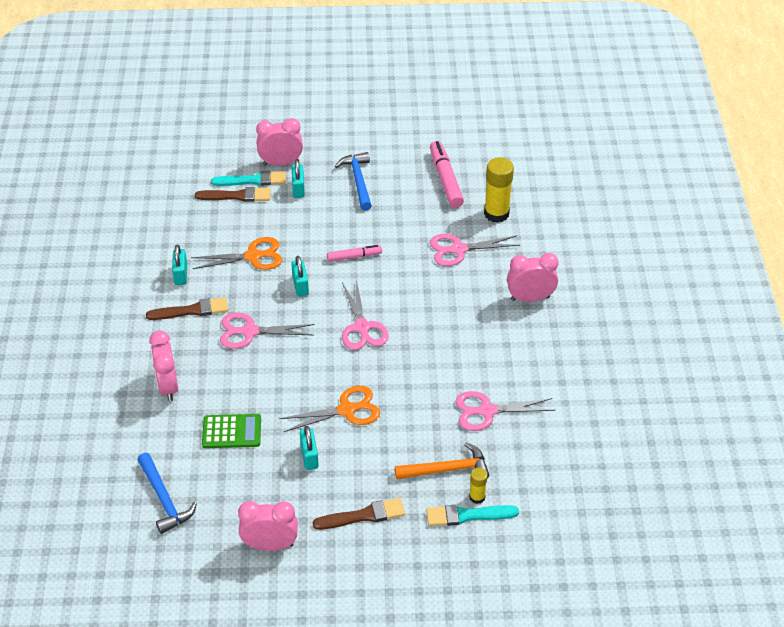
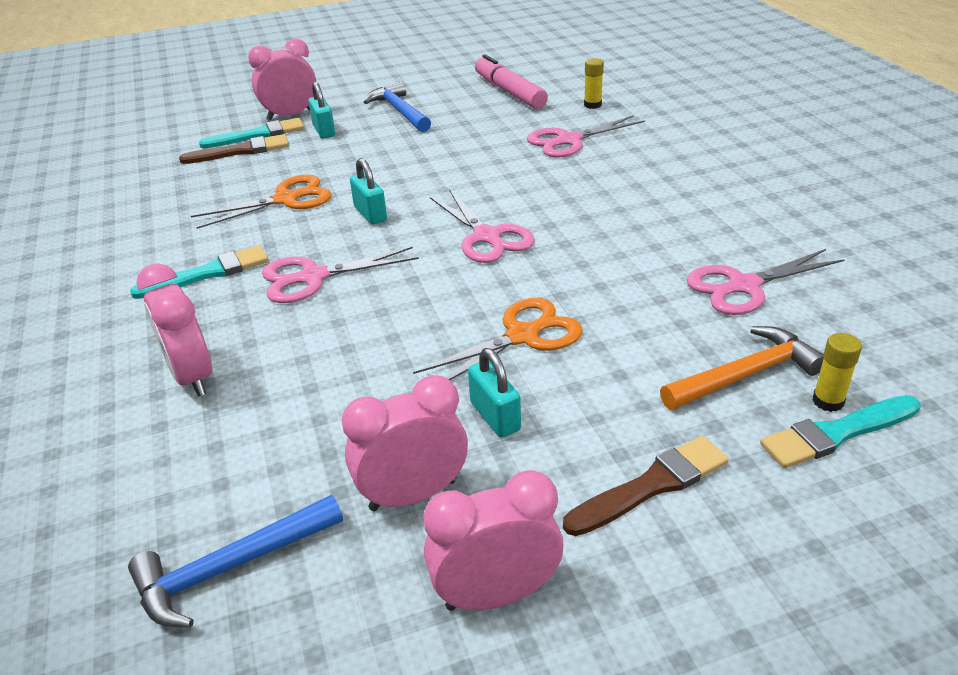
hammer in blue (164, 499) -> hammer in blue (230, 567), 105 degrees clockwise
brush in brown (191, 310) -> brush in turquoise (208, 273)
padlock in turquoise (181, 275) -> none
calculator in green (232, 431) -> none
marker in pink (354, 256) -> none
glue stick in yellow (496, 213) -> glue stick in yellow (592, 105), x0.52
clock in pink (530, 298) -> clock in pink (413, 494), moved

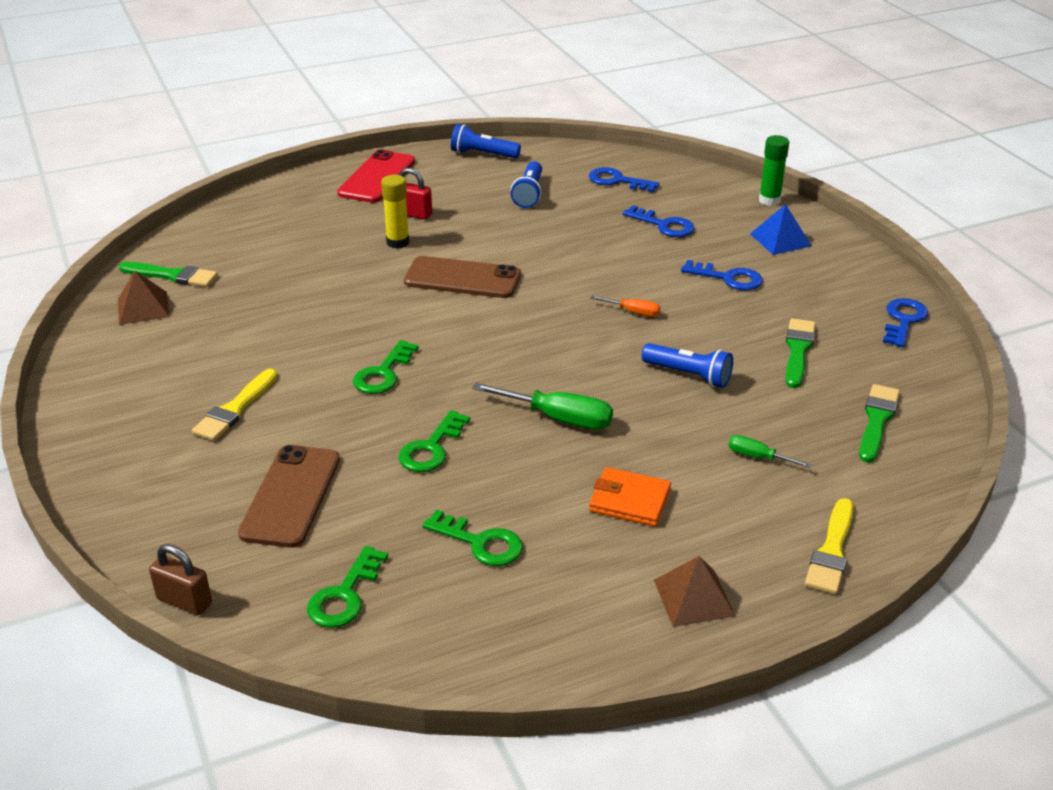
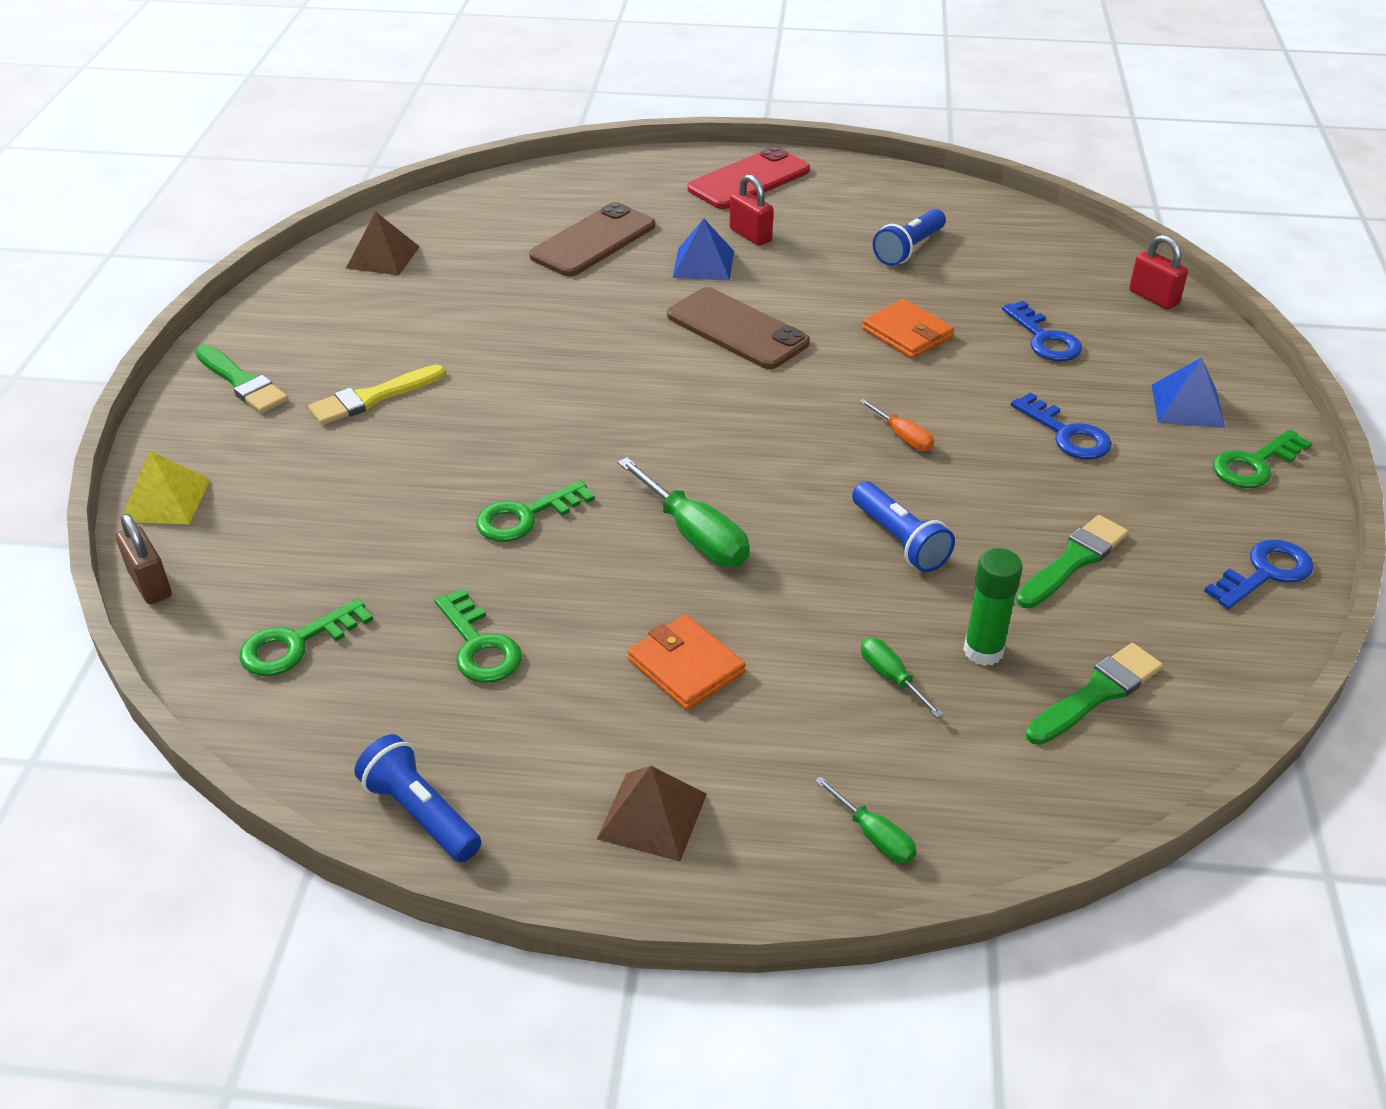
brush in green (172, 276) -> brush in green (242, 382), moved
phone in brown (291, 496) -> phone in brown (593, 241), moved
key in green (383, 373) -> key in green (1254, 464), moved
glue stick in yellow (398, 242) -> pyramid in blue (703, 264)
flashlight in blue (482, 154) -> flashlight in blue (420, 813), moved
key in blue (617, 181) -> none
glue stick in green (769, 200) -> glue stick in green (983, 651), moved
brush in yellow (831, 551) -> screwdriver in green (874, 836)
none -> pyramid in yellow (166, 500)
none -> wallet in orange (907, 333)
none -> padlock in red (1153, 297)

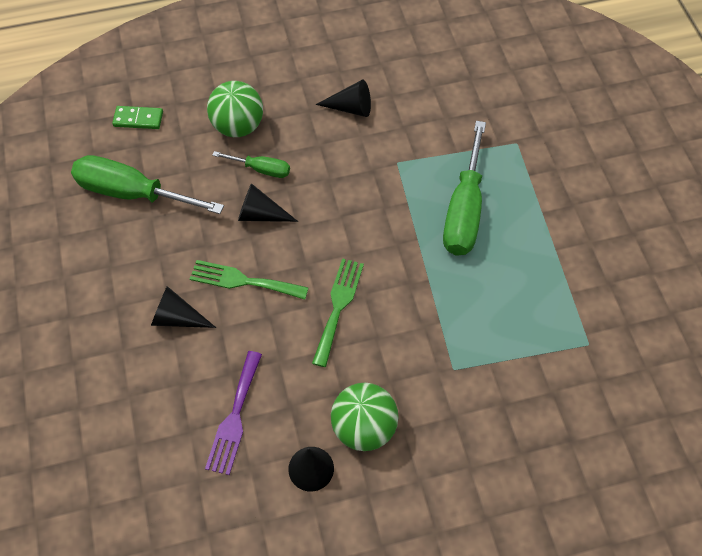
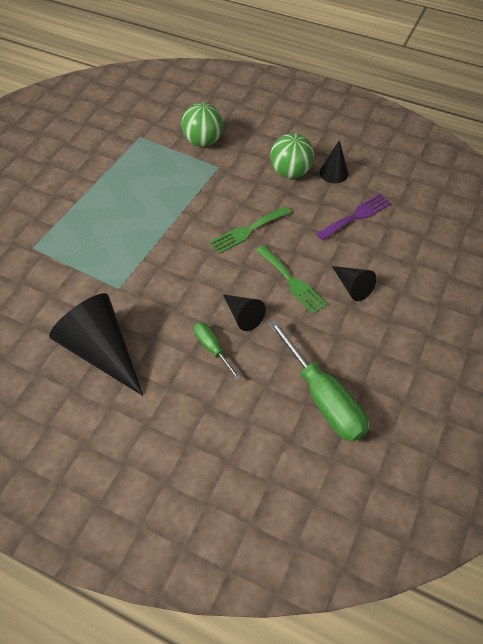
domino in green (138, 119) -> none
ball in green (238, 126) -> ball in green (203, 141), moved
cone in black (351, 108) -> cone in black (101, 350), x1.95
screwdriver in green (464, 210) -> none

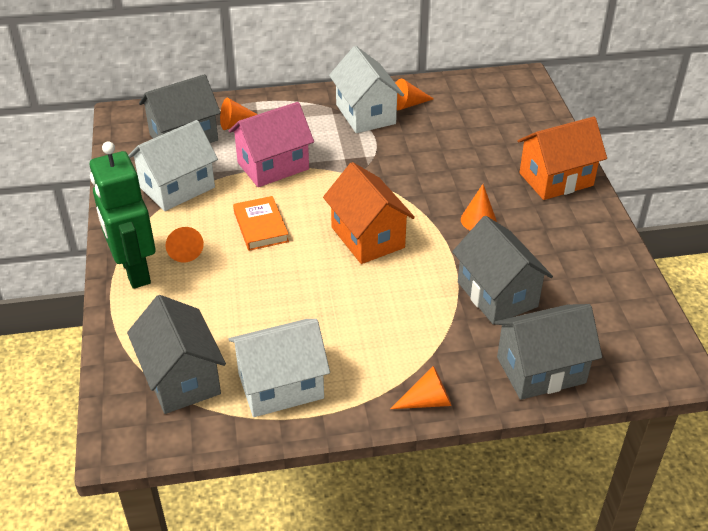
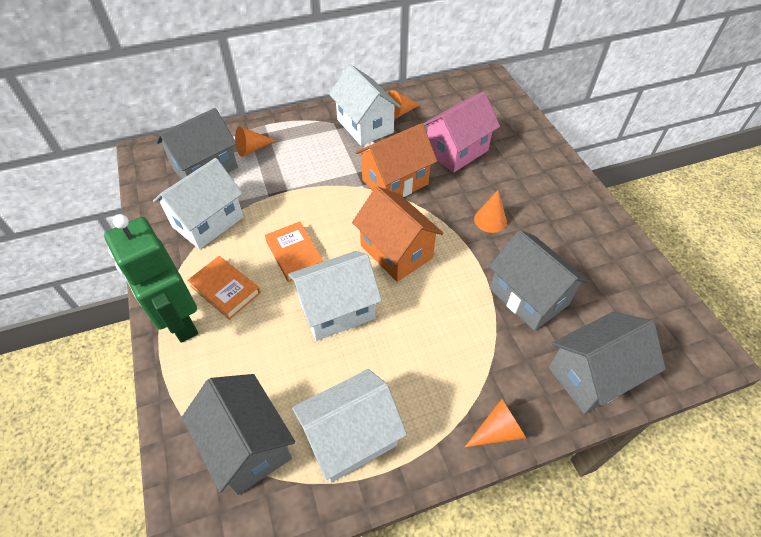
cone in orange (184, 249) -> book in orange (225, 289)
house in pink (273, 166) -> house in pink (456, 151), moved
house in orange (556, 179) -> house in orange (395, 182), moved
none -> house in white (337, 309)

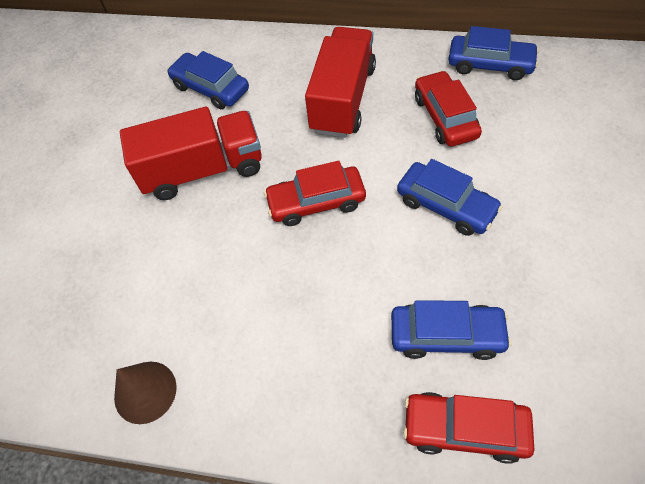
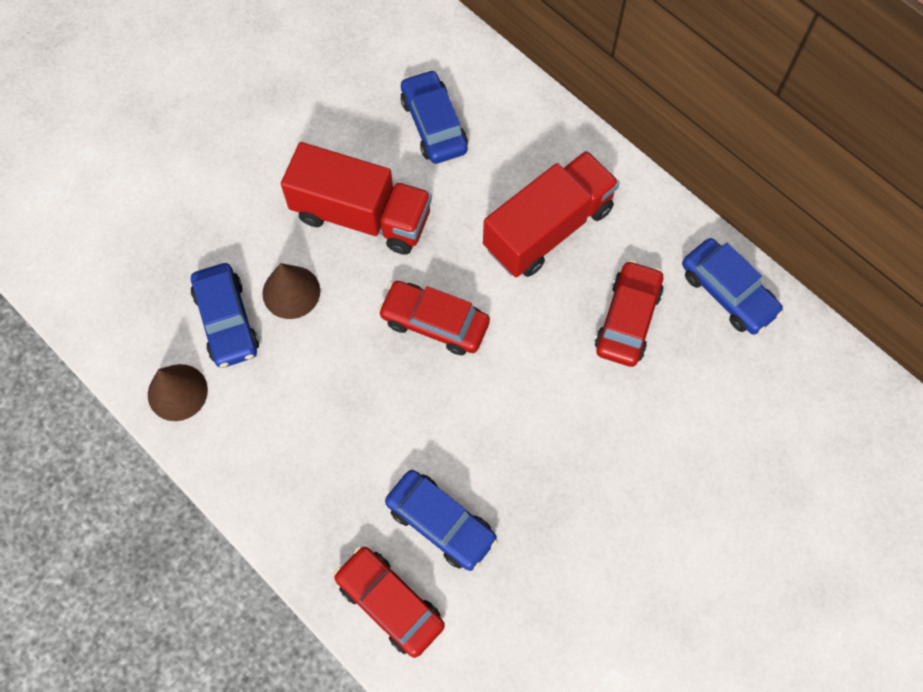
car in blue (446, 205) -> car in blue (226, 321), moved
none -> cone in brown (291, 292)

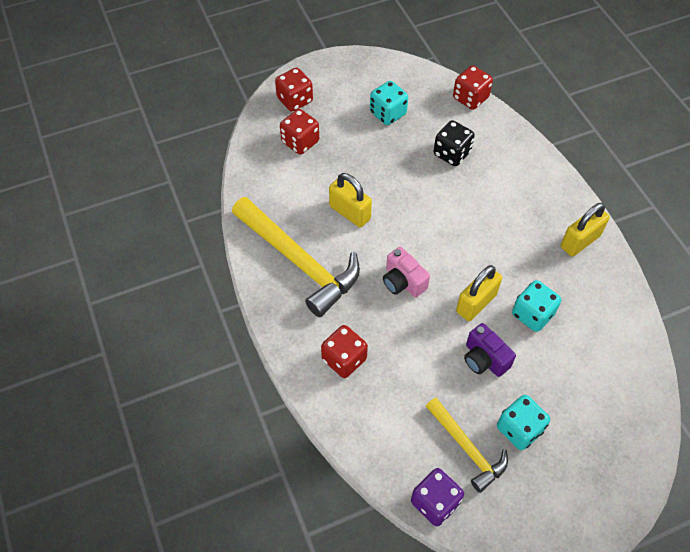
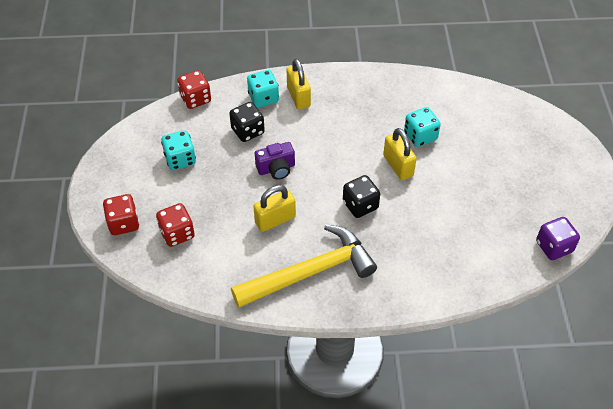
dice in red (344, 359) -> none
camera in pink (403, 282) -> dice in black (360, 205)
hammer in yellow (467, 448) -> none
camera in purple (484, 359) -> camera in purple (276, 169), moved
dice in turquoise (519, 429) -> dice in turquoise (263, 98), moved
padlock in yellow (580, 241) -> padlock in yellow (298, 97), moved

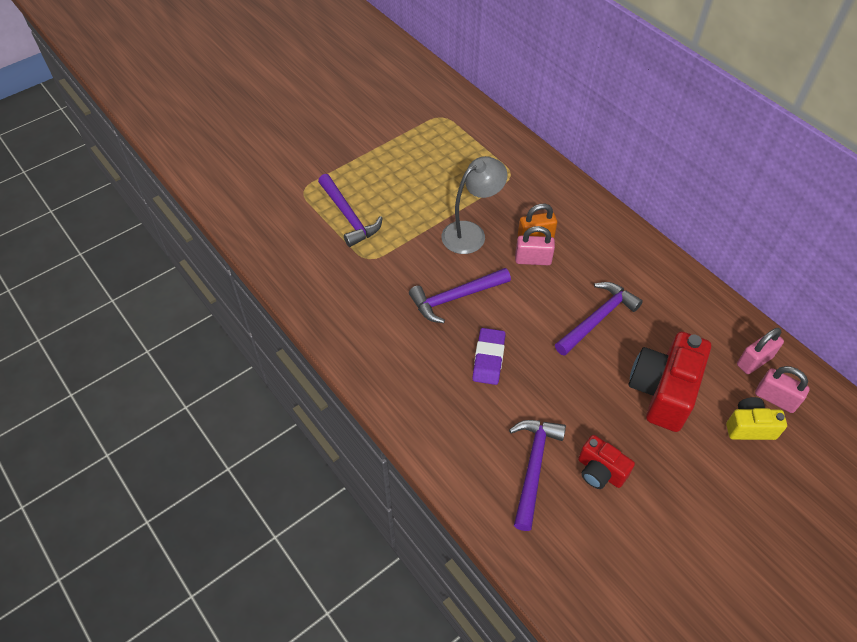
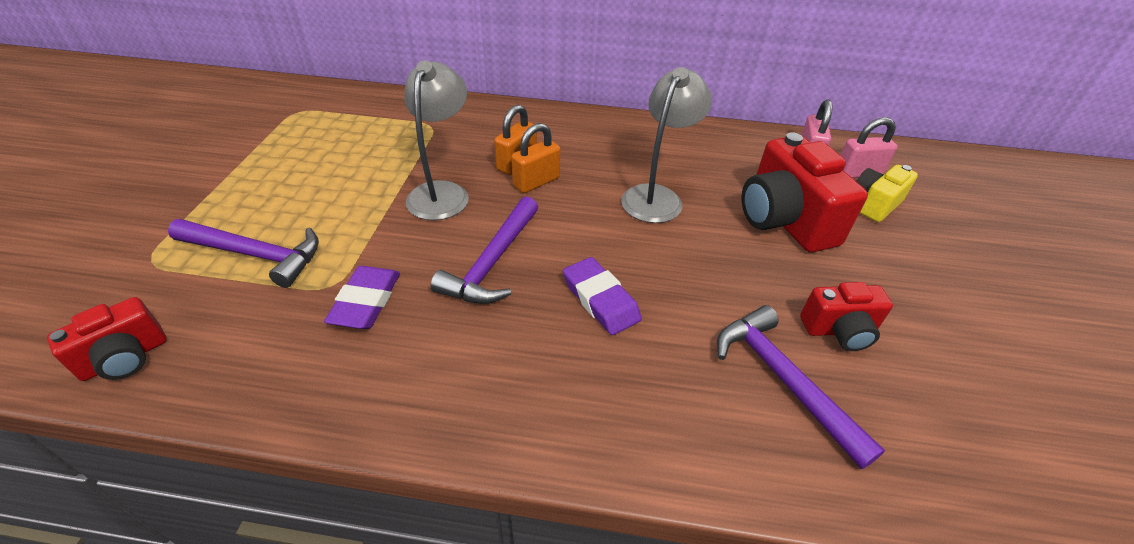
padlock in pink (533, 260) -> padlock in orange (536, 182)
hammer in purple (598, 319) -> lamp in grey (656, 196)
none -> camera in red (125, 358)
none -> eraser in purple (366, 301)

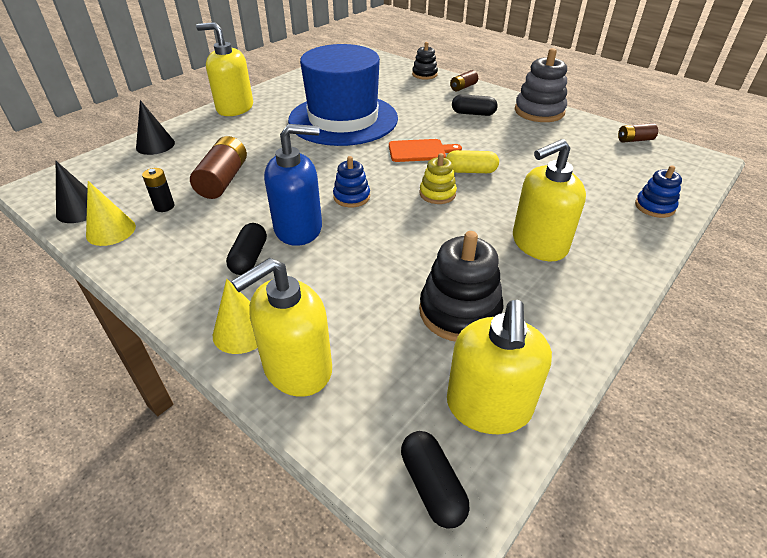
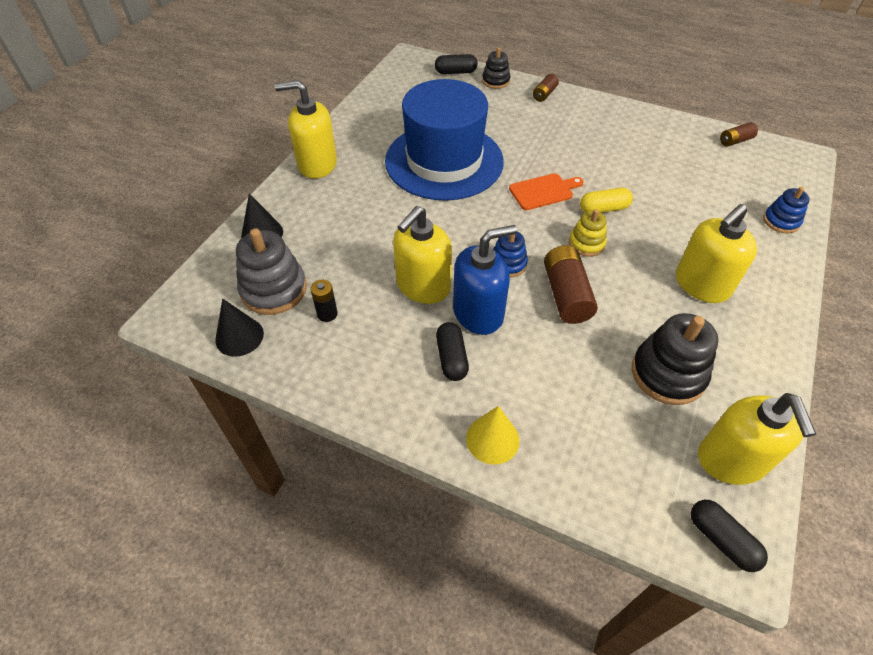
cone in yellow (111, 231) -> none
battery in brown (223, 180) -> battery in brown (566, 295), moved
soap dispenser in yellow (297, 368) -> soap dispenser in yellow (423, 286), moved
capsule in black (473, 113) -> capsule in black (455, 72), moved
stacking toy in grey (539, 111) -> stacking toy in grey (274, 289), moved

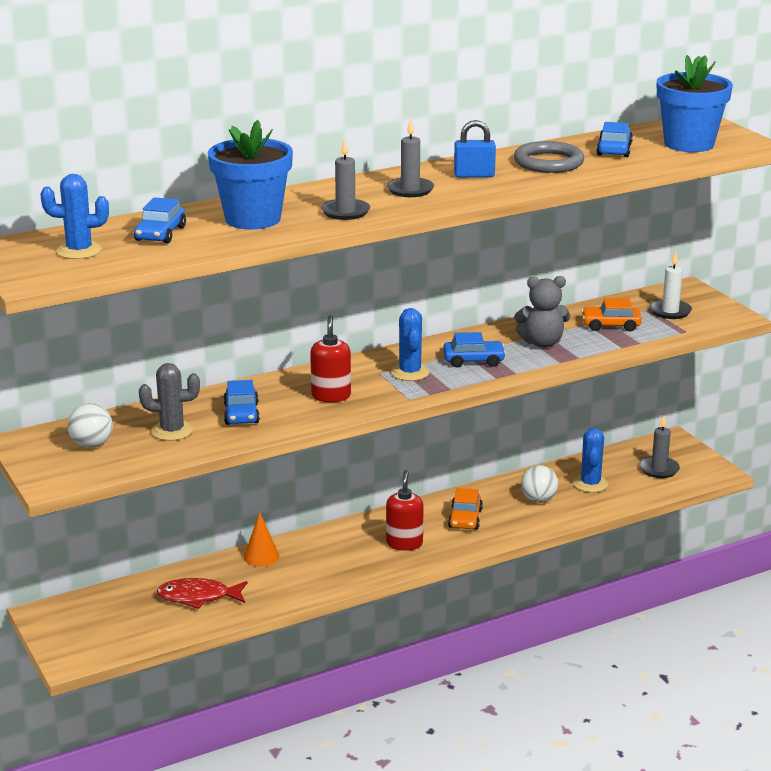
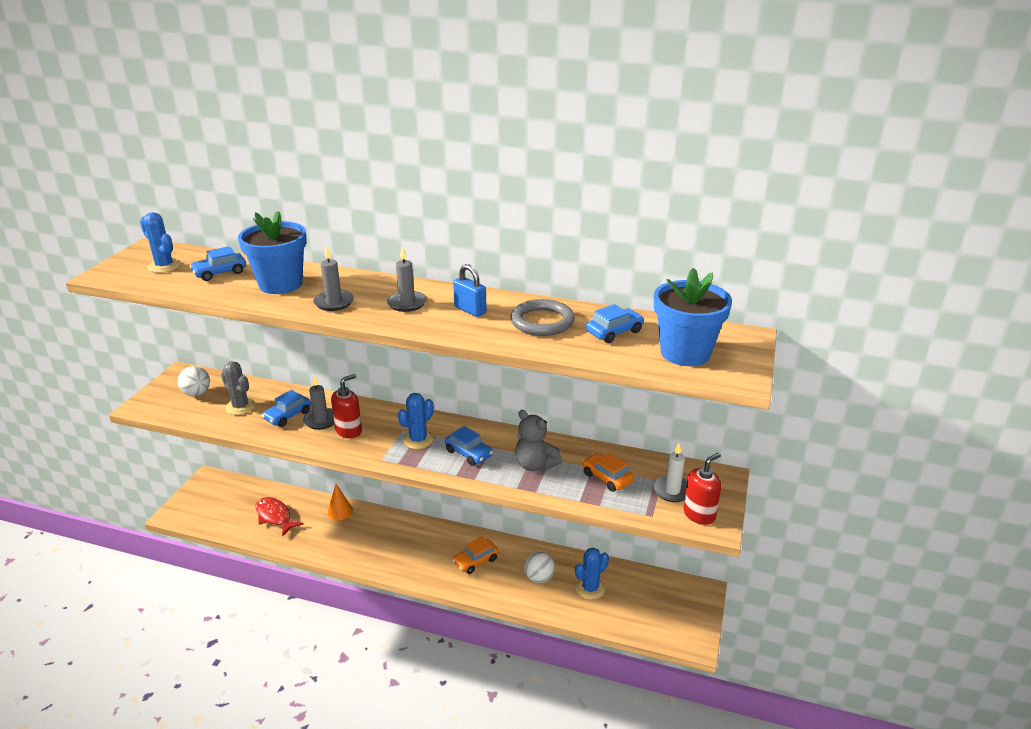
soap dispenser in red (404, 543) -> soap dispenser in red (699, 514), moved
candle in grey (659, 469) -> candle in grey (321, 420), moved

